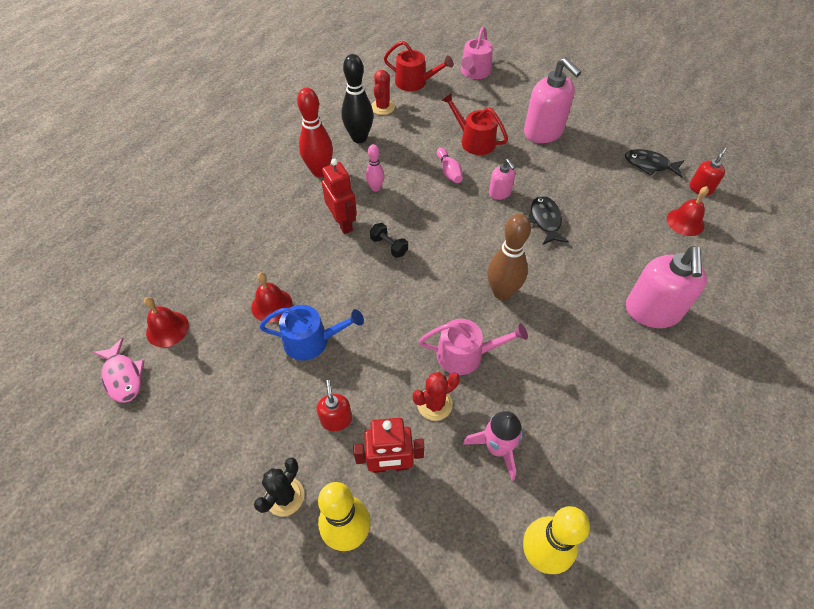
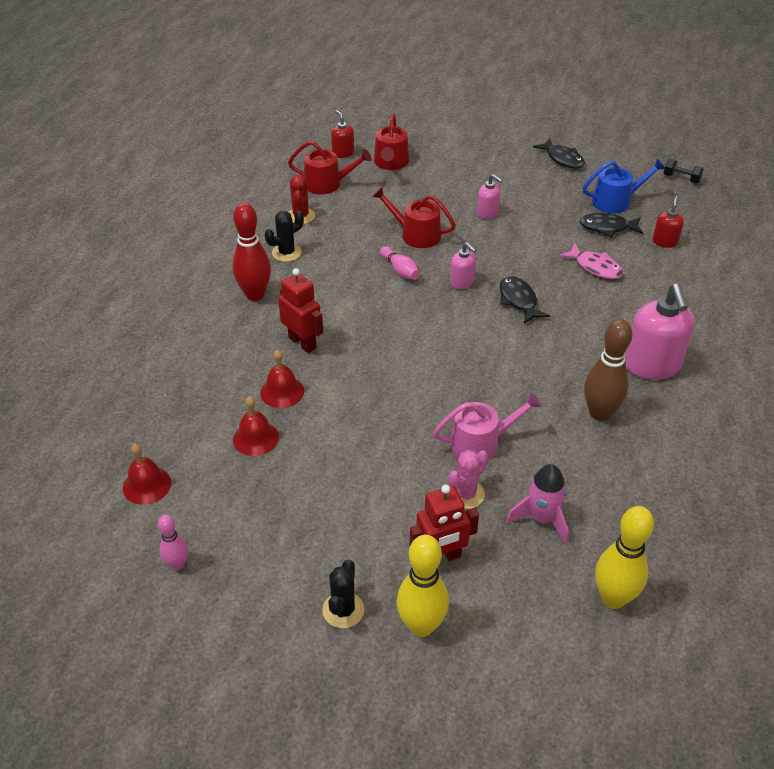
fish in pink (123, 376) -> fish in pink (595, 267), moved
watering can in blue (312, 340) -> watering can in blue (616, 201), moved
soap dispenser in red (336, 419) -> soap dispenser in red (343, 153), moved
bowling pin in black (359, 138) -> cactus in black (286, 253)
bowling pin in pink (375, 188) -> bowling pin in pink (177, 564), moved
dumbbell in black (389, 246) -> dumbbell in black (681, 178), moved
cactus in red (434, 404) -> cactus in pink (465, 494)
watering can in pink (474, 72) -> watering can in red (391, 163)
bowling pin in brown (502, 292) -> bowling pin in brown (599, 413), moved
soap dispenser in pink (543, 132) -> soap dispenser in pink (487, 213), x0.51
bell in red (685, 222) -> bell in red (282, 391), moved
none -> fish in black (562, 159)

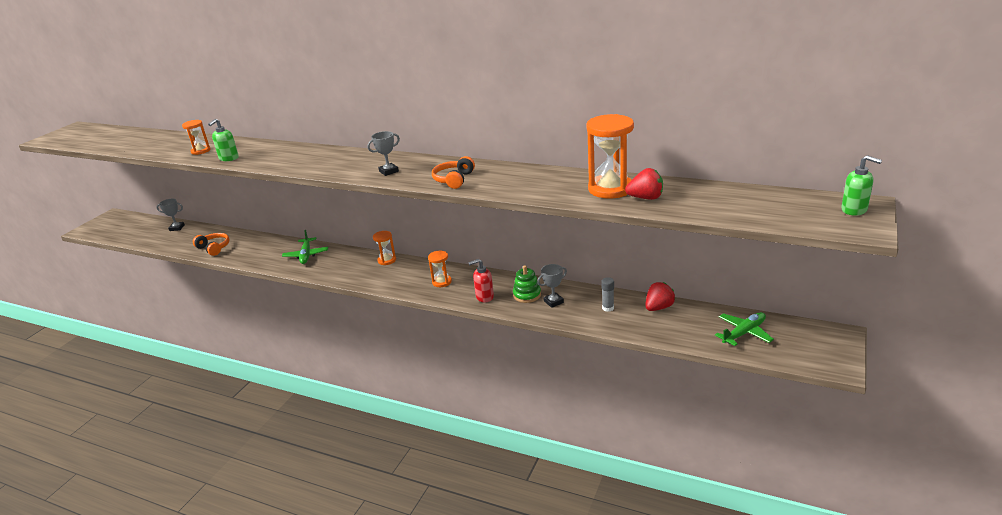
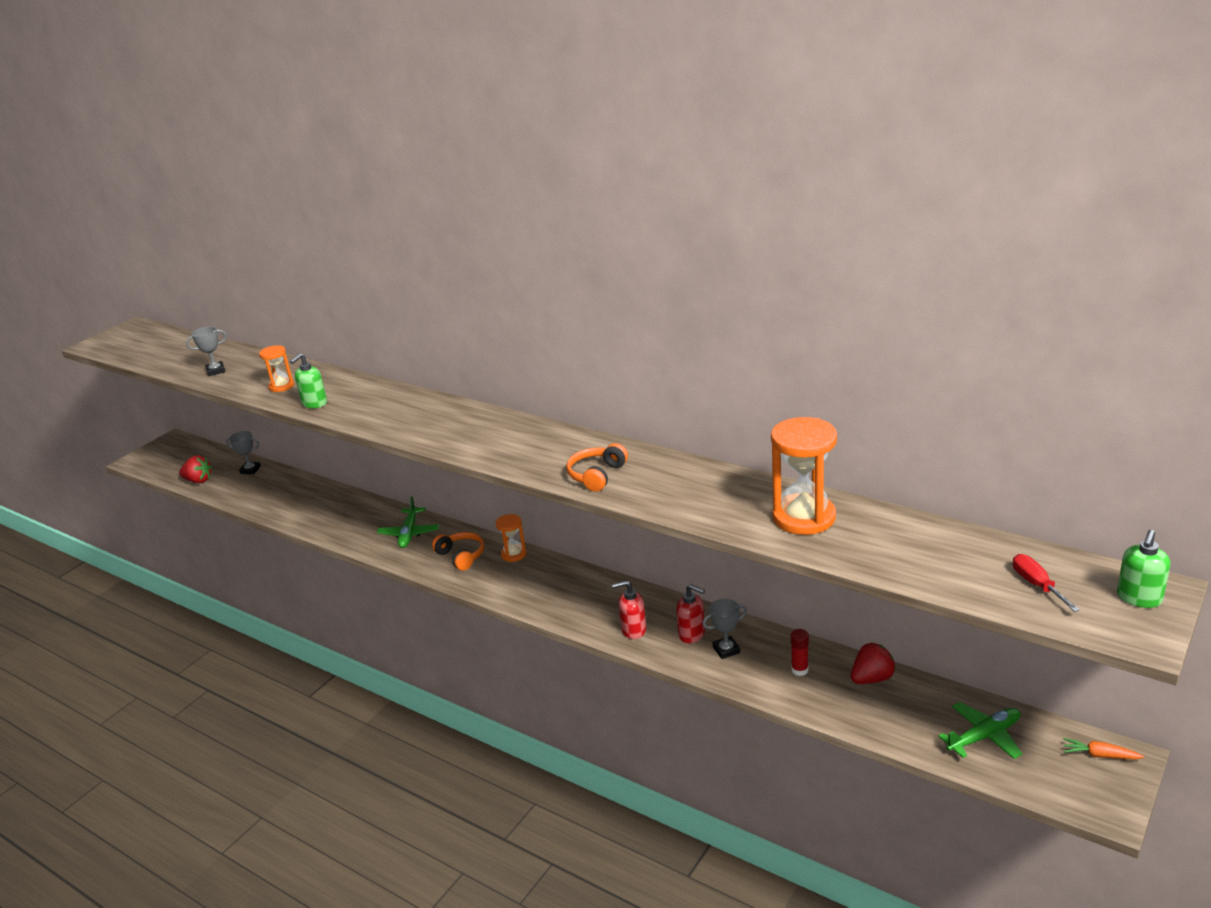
headphones in orange (214, 248) -> headphones in orange (461, 556), moved
trophy in grey (388, 171) -> trophy in grey (216, 371), moved
hourglass in orange (442, 282) -> none
stacking toy in green (527, 295) -> soap dispenser in red (692, 634)
glue stick in grey (608, 308) -> glue stick in red (799, 670)
strawberry in red (645, 198) -> strawberry in red (198, 480), moved
soap dispenser in green (854, 210) -> soap dispenser in green (1139, 598), 75 degrees clockwise
none -> screwdriver in red (1037, 585)
none -> carrot in orange (1099, 755)

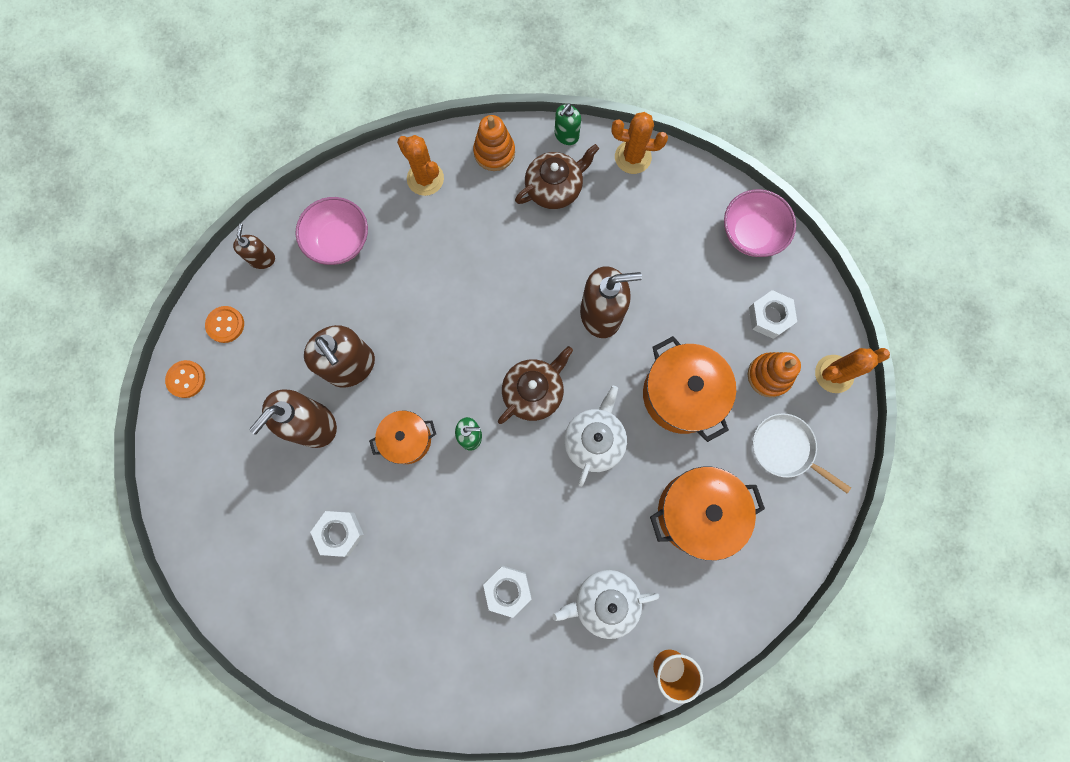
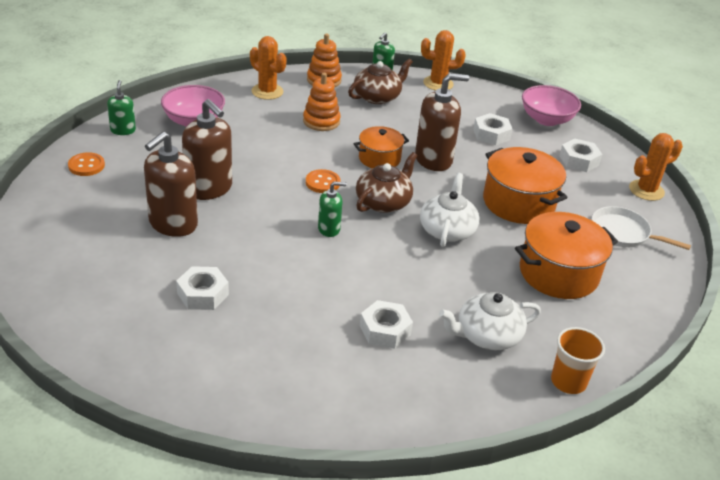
button in orange (186, 379) -> button in orange (322, 182), moved
soap dispenser in brown (262, 259) -> soap dispenser in green (123, 130)
pot in orange (407, 440) -> pot in orange (379, 158), moved
stacking toy in orange (769, 375) -> stacking toy in orange (321, 121), moved
none -> nut in white (491, 134)

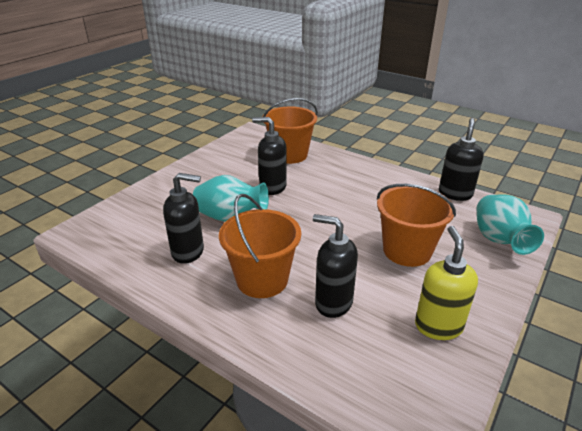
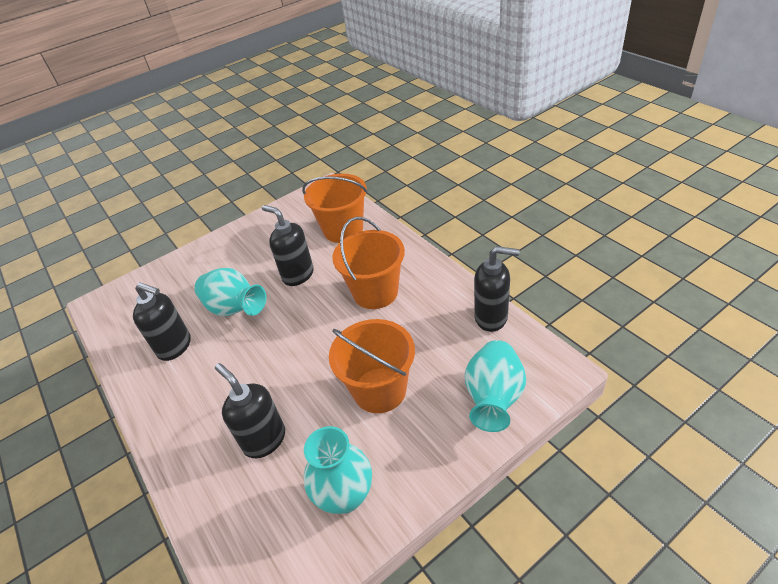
bucket in orange (262, 280) -> bucket in orange (375, 292), moved
soap dispenser in yellow (438, 326) -> vase in turquoise (345, 495)
soap dispenser in black (455, 194) -> soap dispenser in black (491, 317), 60 degrees clockwise

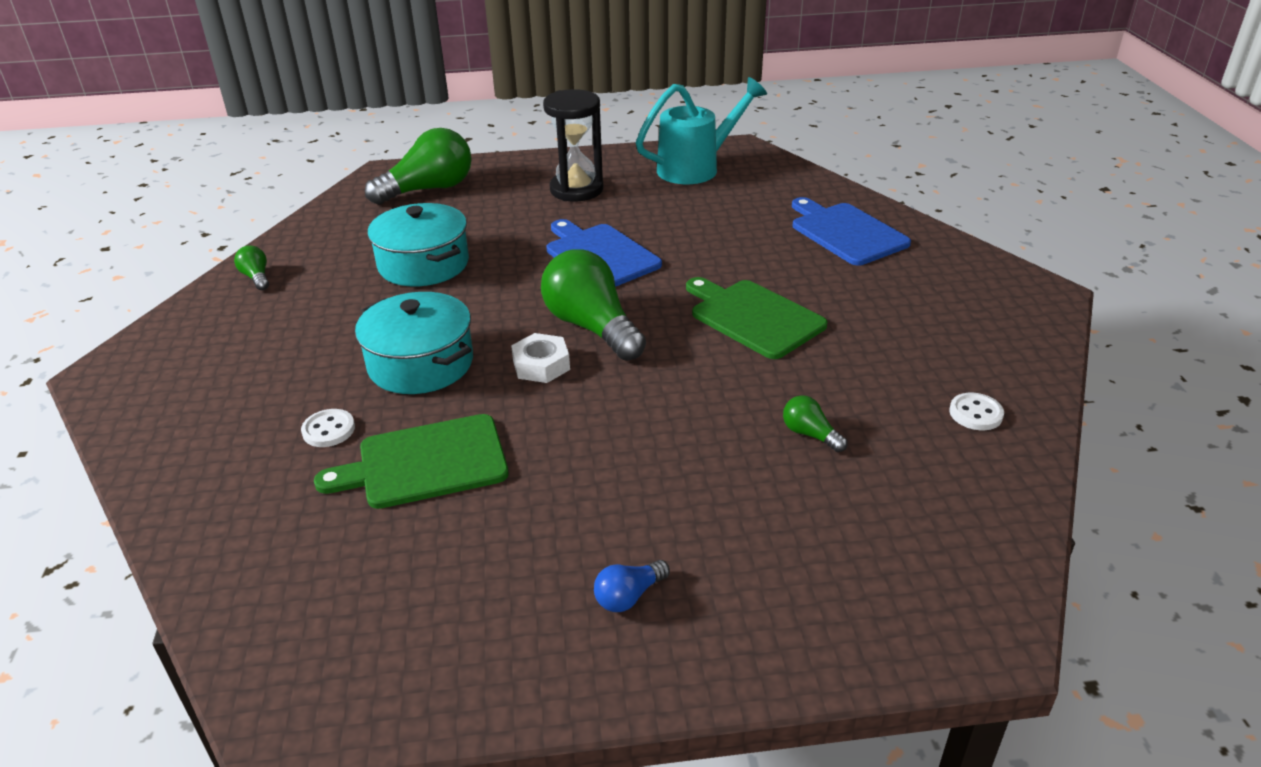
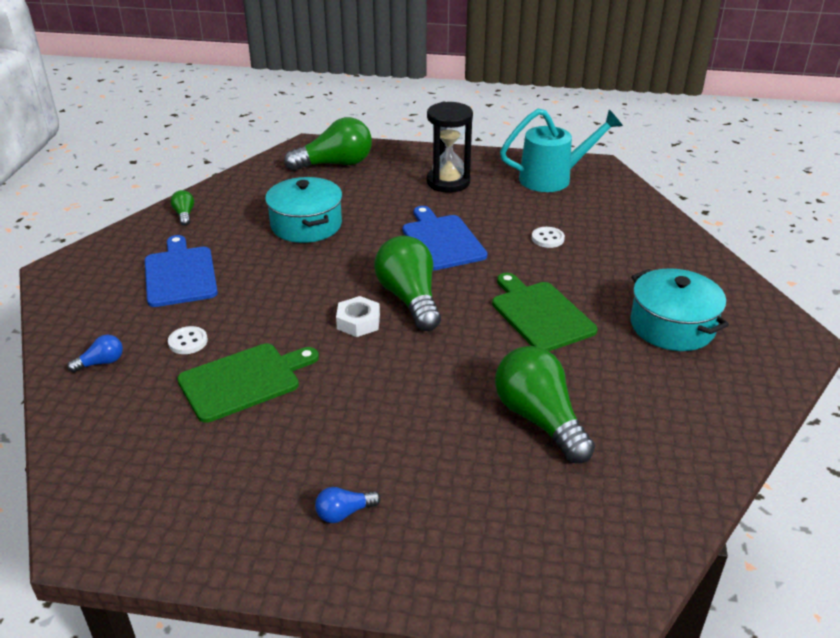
cutting board in green (425, 463) -> cutting board in green (244, 380), 150 degrees clockwise
pot in turquoise (420, 364) -> pot in turquoise (672, 326), moved
light bulb in green (810, 434) -> light bulb in green (539, 419), x2.23
cutting board in blue (846, 232) -> cutting board in blue (180, 274), moved
button in white (975, 413) -> button in white (547, 238), moved
none -> light bulb in blue (101, 363)

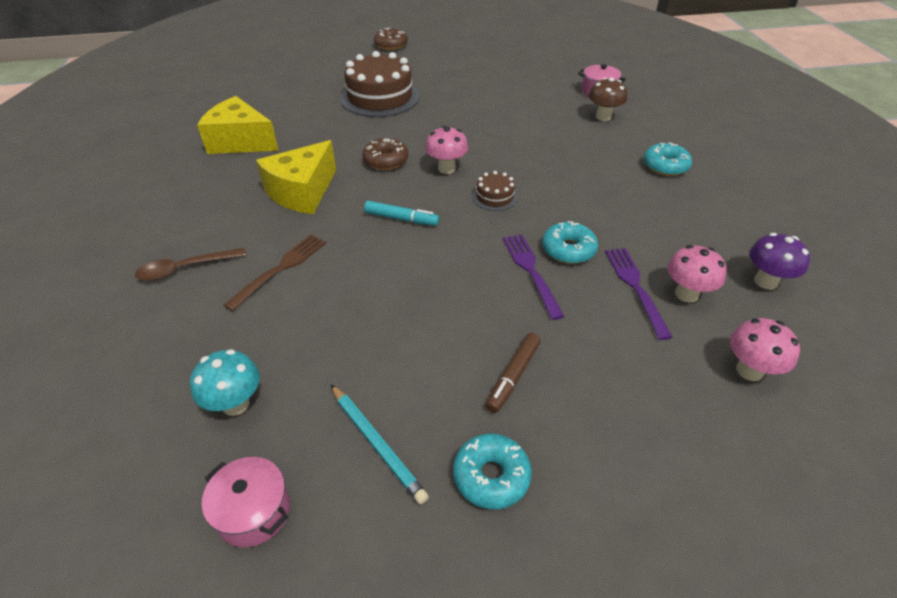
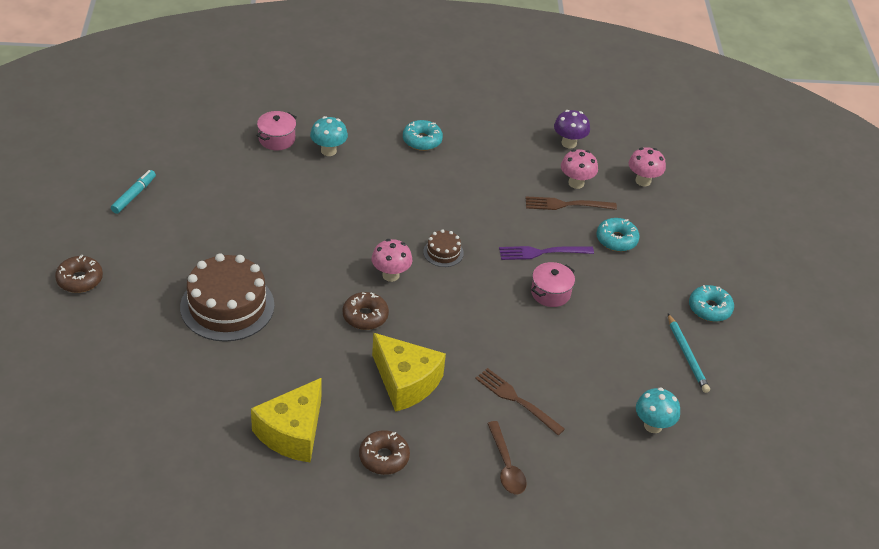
pot in pink (254, 512) -> pot in pink (550, 293), moved
pencil in turquoise (377, 444) -> pencil in turquoise (687, 355), 105 degrees clockwise
marker in turquoise (401, 218) -> marker in turquoise (133, 195), moved
marker in brown (513, 376) -> none
donut in turquoise (568, 250) -> donut in turquoise (616, 240), moved
mushroom in brown (603, 117) -> mushroom in turquoise (328, 151)
fork in purple (635, 287) -> fork in brown (566, 205)
none -> donut in brown (384, 457)

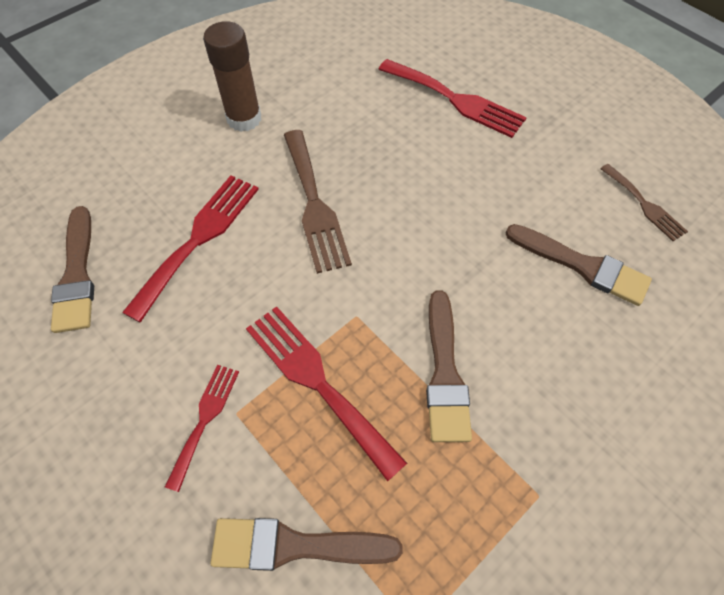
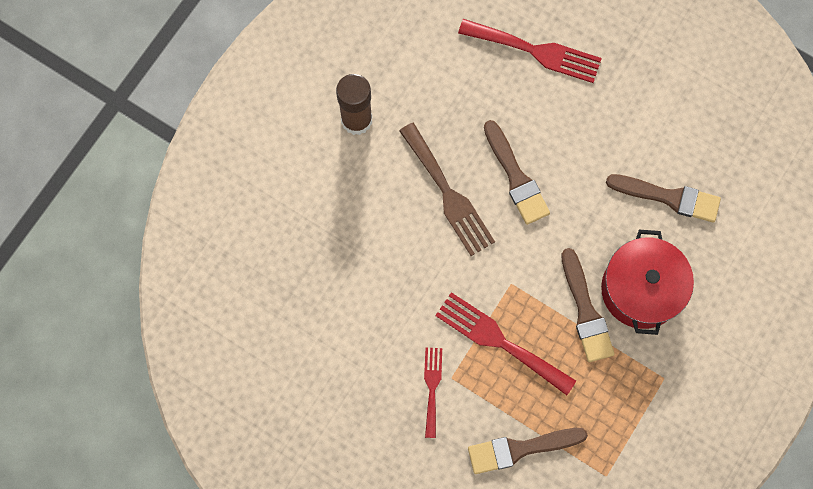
brush in brown (77, 275) -> brush in brown (516, 177), moved
fork in red (198, 239) -> none
fork in brown (644, 205) -> none
none -> pot in red (641, 289)

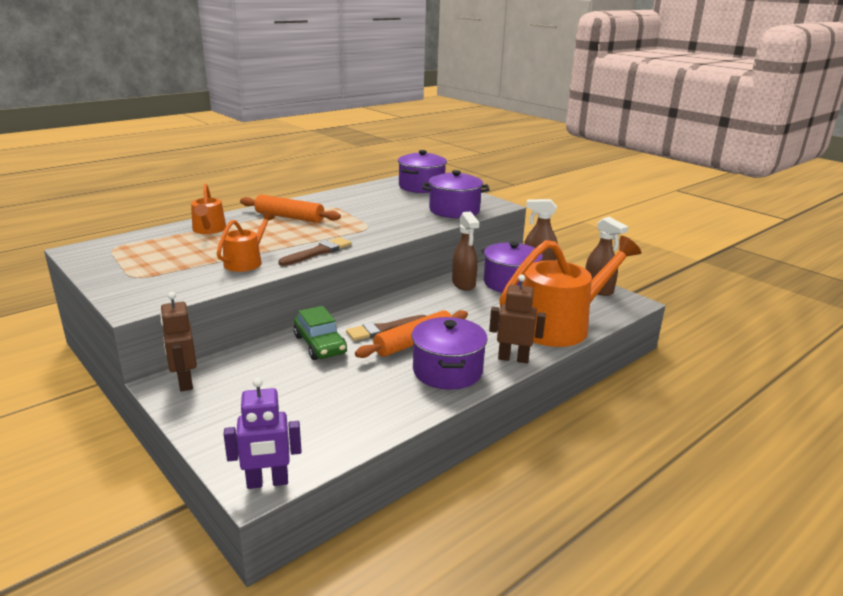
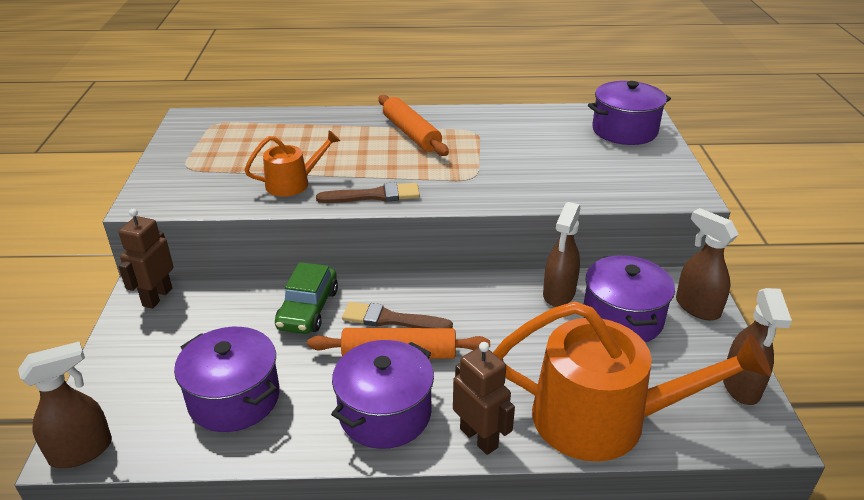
watering can in orange (209, 230) -> none
robot in purple (267, 482) -> spray bottle in brown (82, 451)
pot in purple (454, 210) -> pot in purple (234, 398), moved

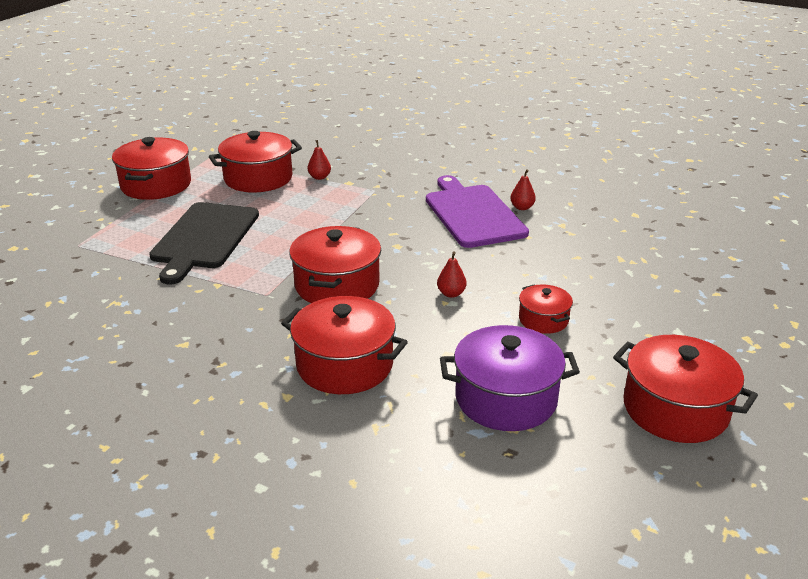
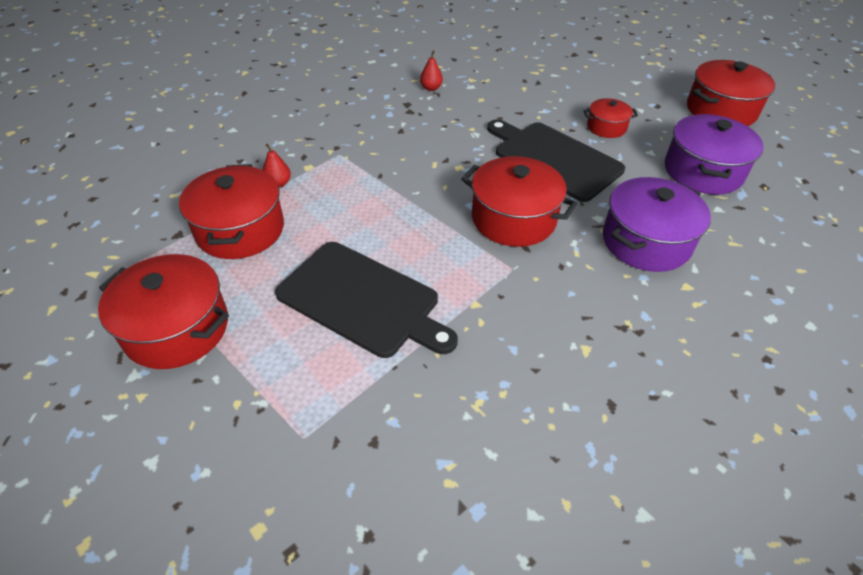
pot in red (345, 365) -> pot in purple (646, 241)
cutting board in purple (473, 214) -> none
pear in red (451, 293) -> cutting board in black (554, 159)

